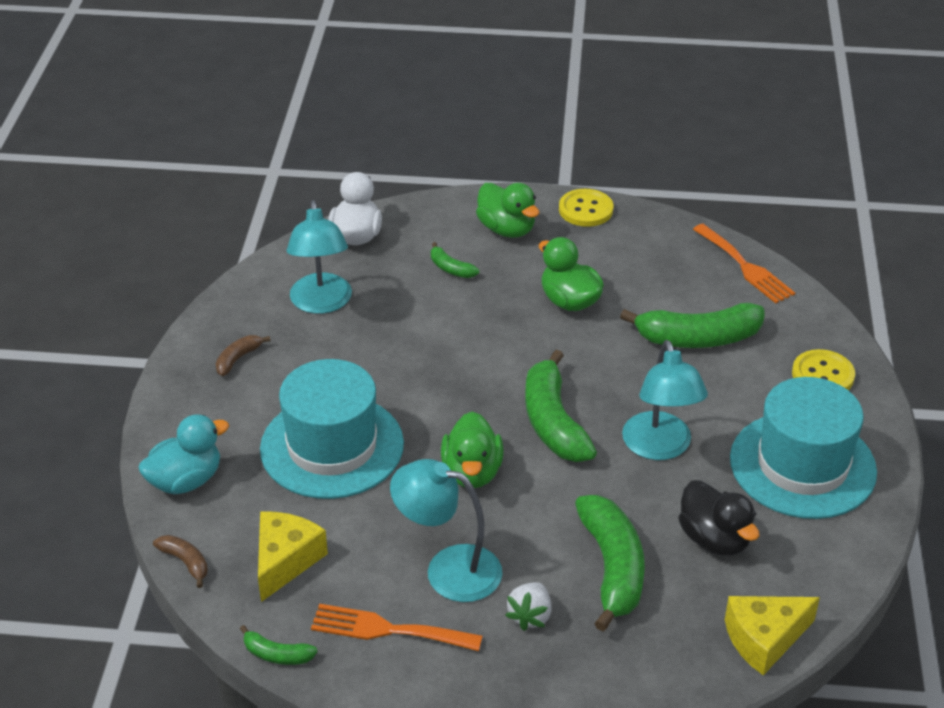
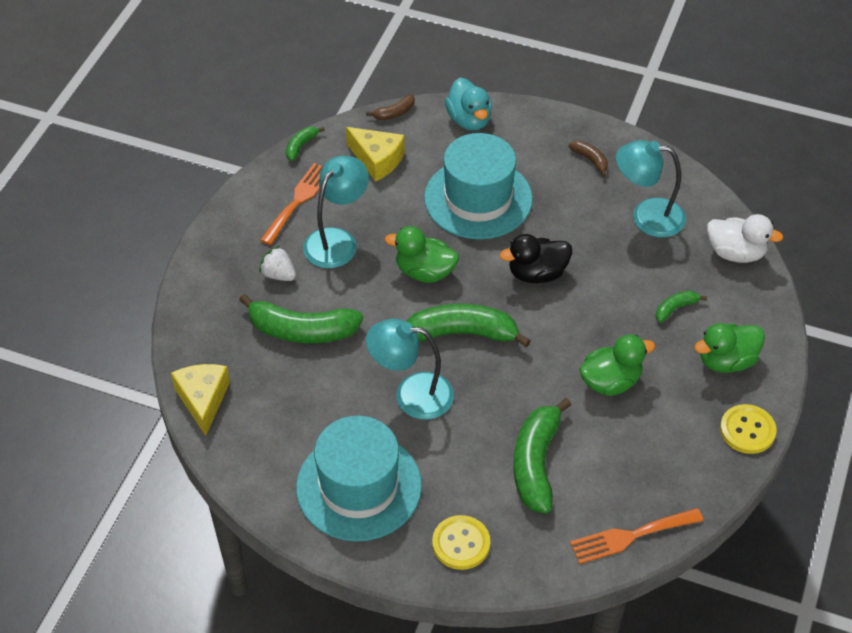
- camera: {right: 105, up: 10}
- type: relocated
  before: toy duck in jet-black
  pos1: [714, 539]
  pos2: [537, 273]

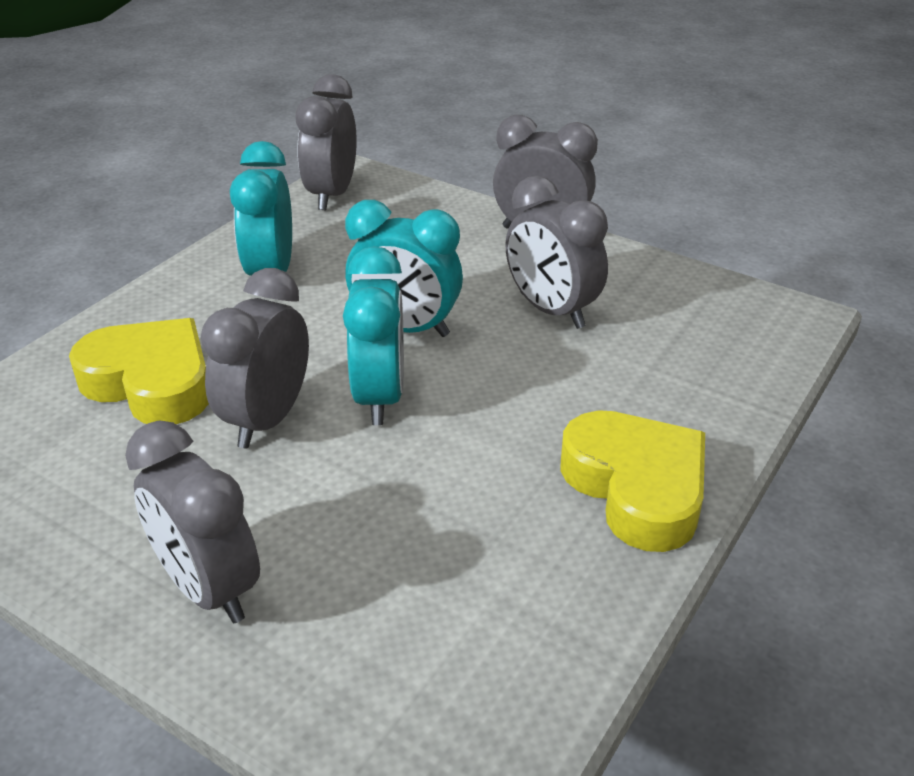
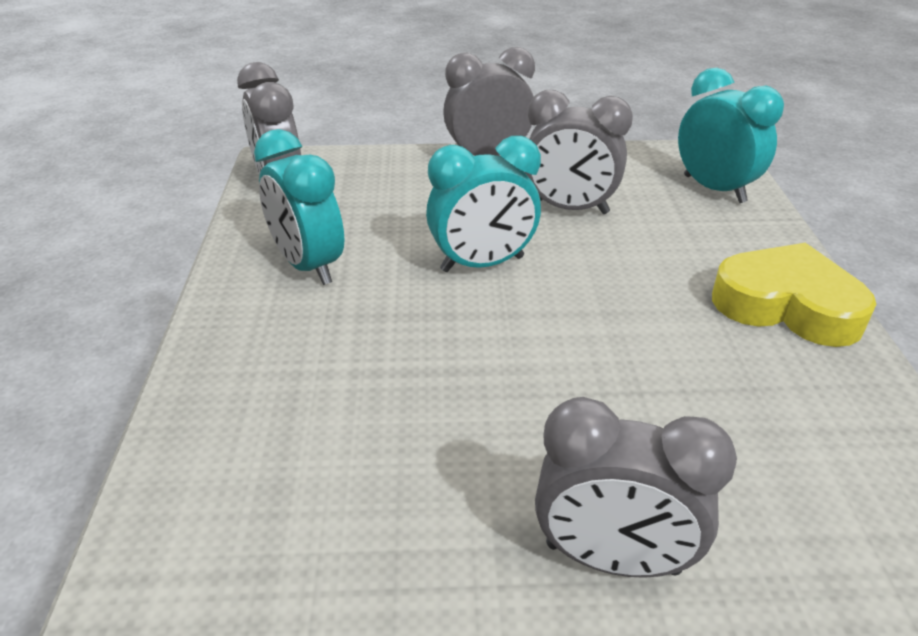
- camera: {right: -35, up: 0}
- type: relocated
  before: alarm clock in teal
  pos1: [380, 396]
  pos2: [714, 189]
- type: missing
  before: alarm clock in grey
  pos1: [267, 419]
- type: missing
  before: heart in bright yellow
  pos1: [151, 382]

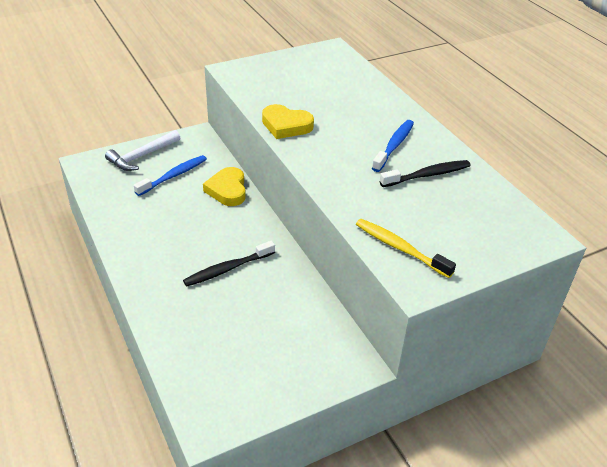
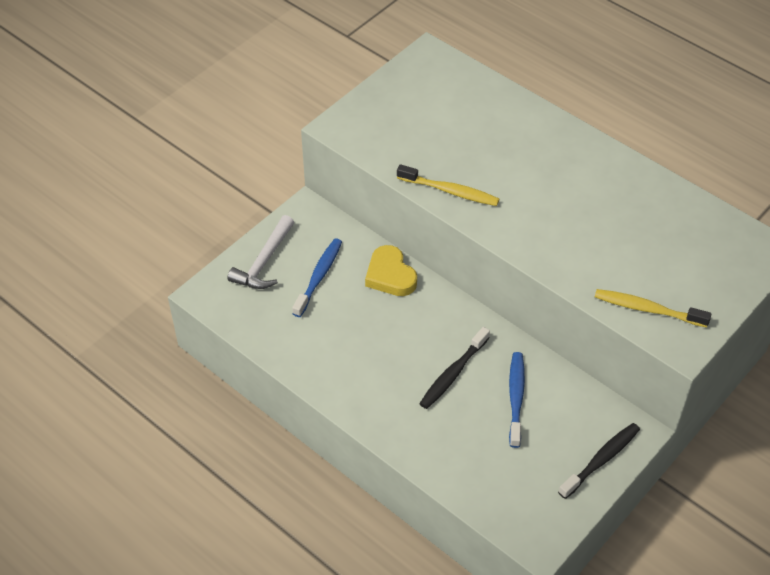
- camera: {right: -20, up: 10}
- type: exchanged
  before: heart in bright yellow
  after: toothbrush in bright yellow
  pos1: [286, 125]
  pos2: [450, 191]
- type: relocated
  before: toothbrush in royal blue
  pos1: [394, 146]
  pos2: [516, 398]
- type: relocated
  before: toothbrush in jet-black
  pos1: [427, 175]
  pos2: [601, 460]

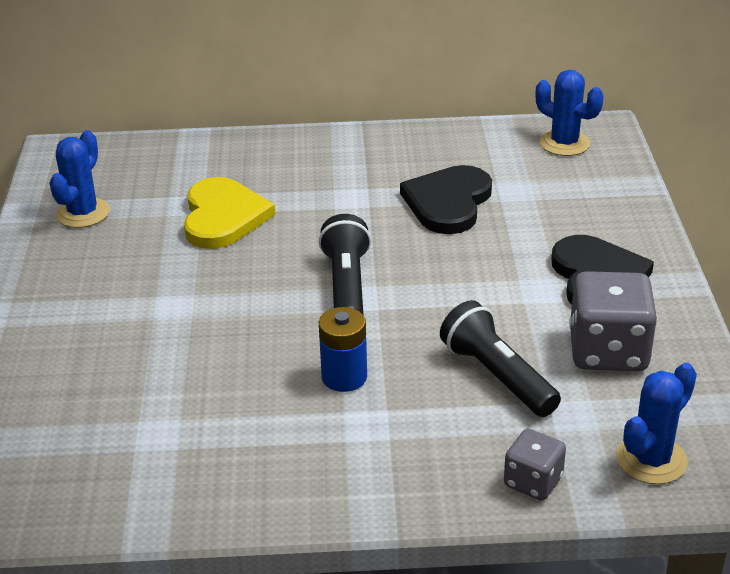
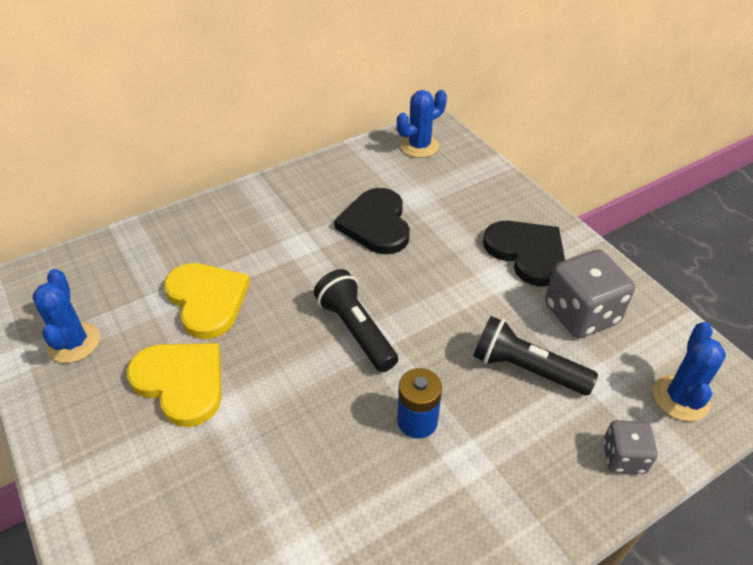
- camera: {right: -30, up: 10}
- type: spun
  before: saguaro cactus in royal blue
  pos1: [564, 143]
  pos2: [419, 146]
  turn: -45
- type: appeared
  after: heart in bright yellow
  pos2: [181, 382]

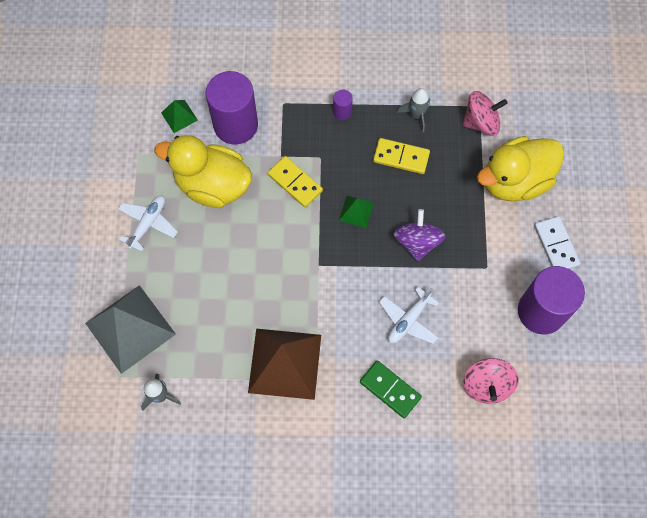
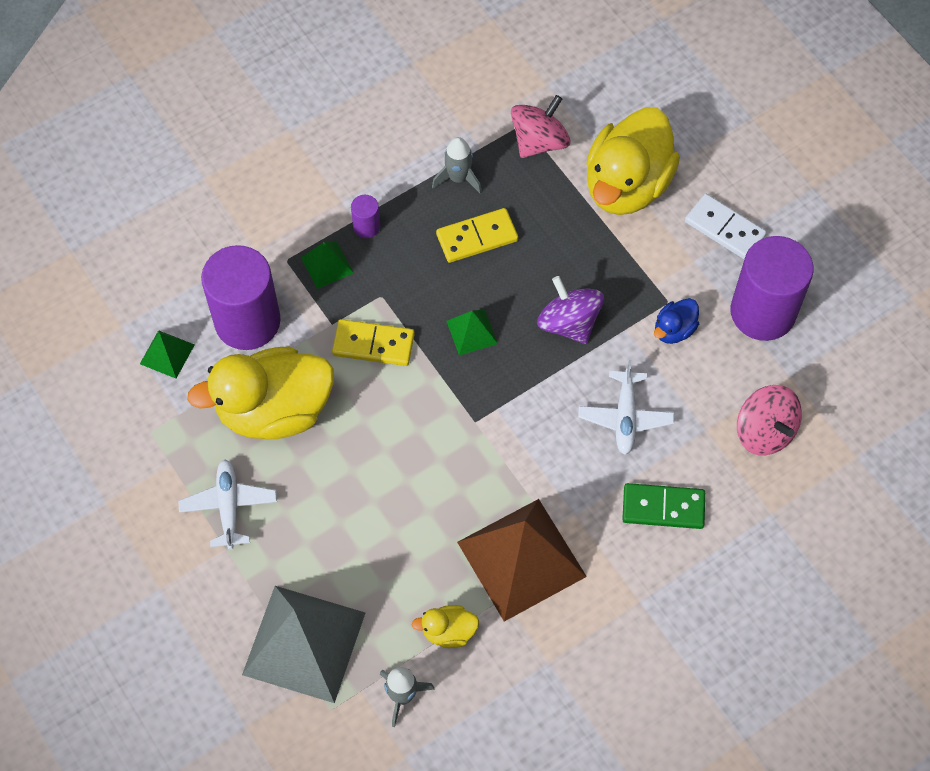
- camera: {right: -35, up: -5}
- type: appeared
  after: pyramid in green
  pos2: [327, 265]
- type: appeared
  after: toy duck in royal blue
  pos2: [674, 330]
- type: appeared
  after: toy duck in bright yellow
  pos2: [448, 632]

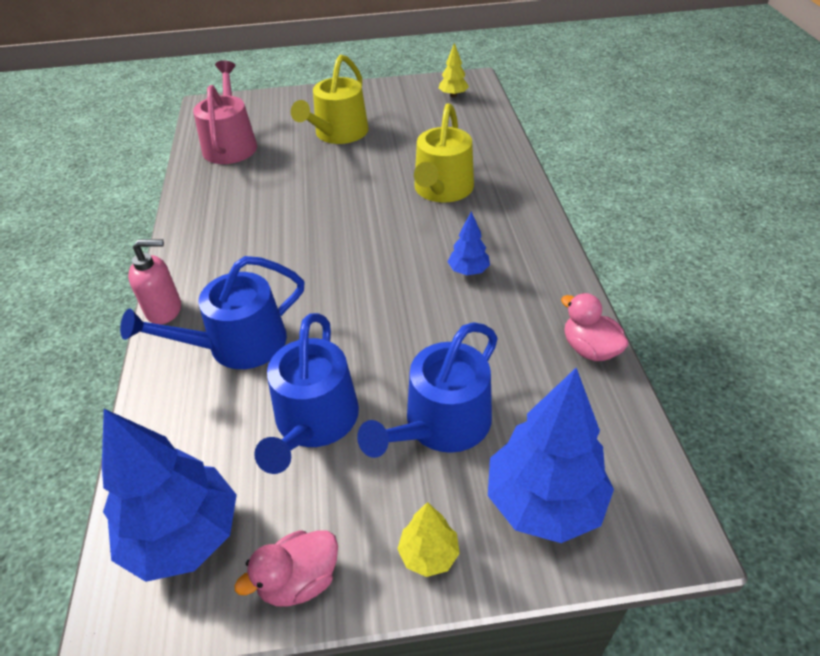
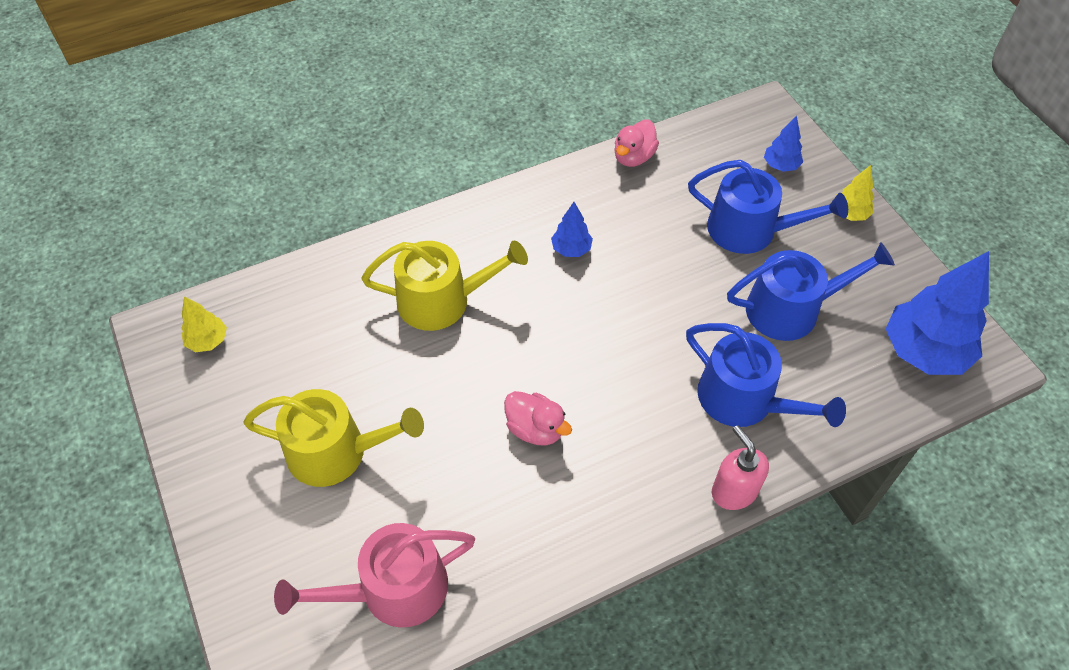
- camera: {right: -110, up: 10}
- type: size
  before: tree in royal blue
  pos1: [543, 502]
  pos2: [780, 166]
  scale: 0.48
- type: relocated
  before: toy duck in rosy
  pos1: [299, 580]
  pos2: [535, 429]

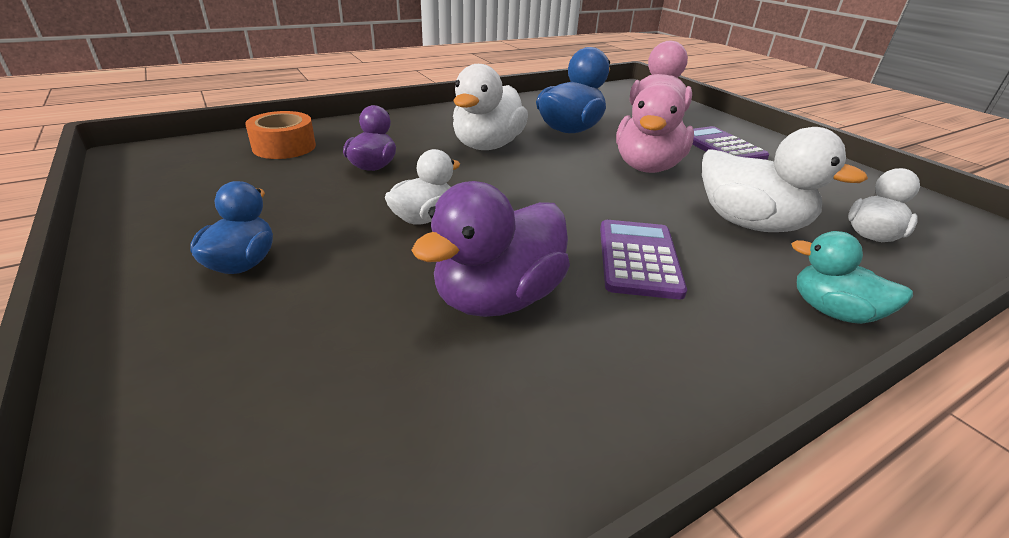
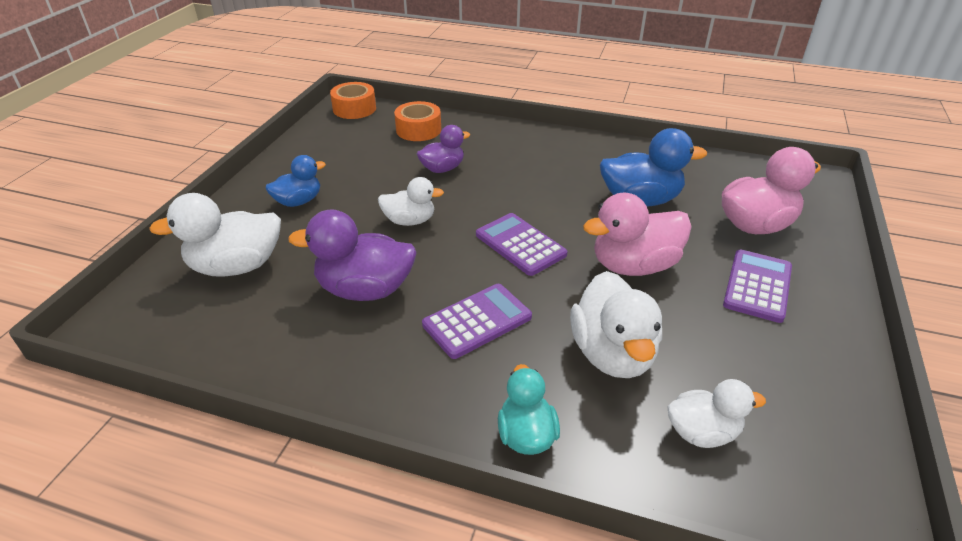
- camera: {right: 50, up: 5}
- type: relocated
  before: toy duck in white
  pos1: [487, 146]
  pos2: [236, 266]
- type: appeared
  after: roll of tape in bright orange
  pos2: [354, 109]
- type: appeared
  after: calculator in royal purple
  pos2: [520, 245]

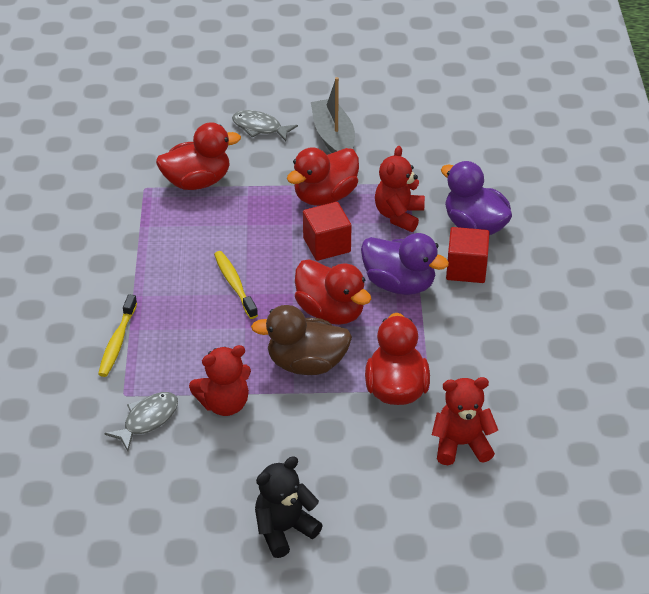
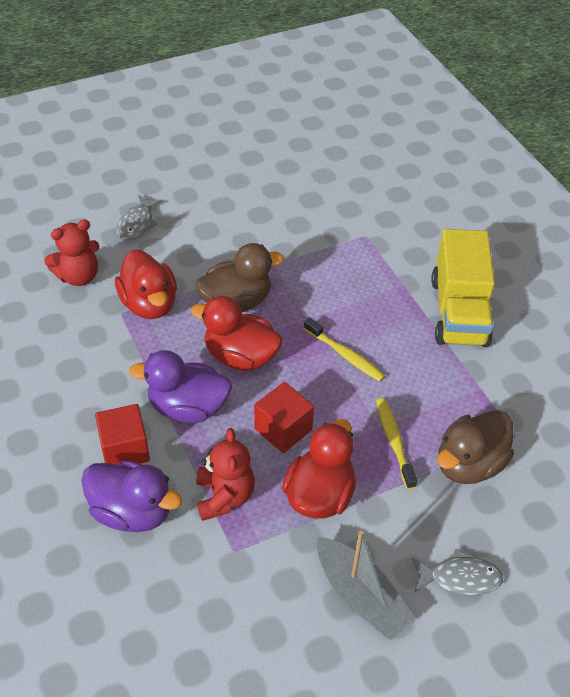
- camera: {right: 155, up: 5}
- type: colour
  before: toy duck in crimson
  after: toy duck in russet
  pos1: [197, 181]
  pos2: [469, 464]
- type: relocated
  before: toothbrush in bright yellow
  pos1: [117, 342]
  pos2: [394, 441]
- type: missing
  before: teddy bear in crimson
  pos1: [224, 404]
- type: relocated
  before: fish in grey
  pos1: [148, 420]
  pos2: [137, 223]
- type: missing
  before: teddy bear in jet-black
  pos1: [284, 530]
- type: appeared
  after: lorry in bright yellow
  pos2: [459, 312]

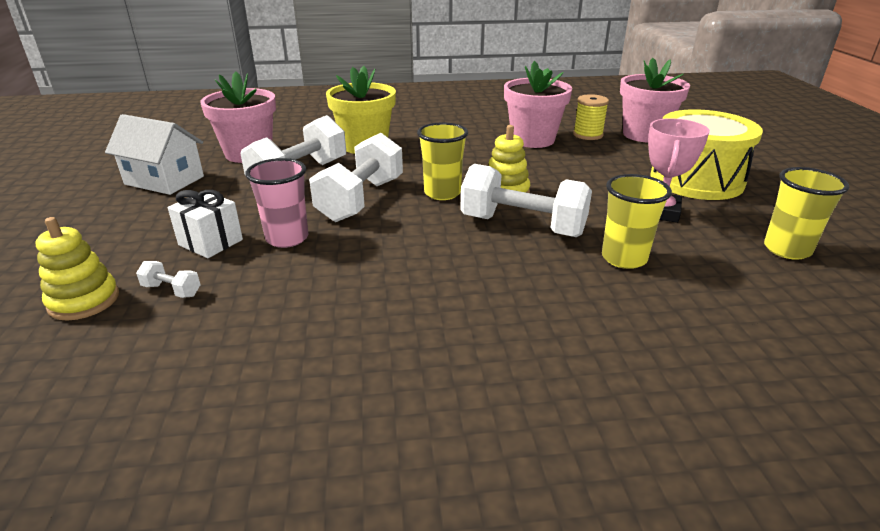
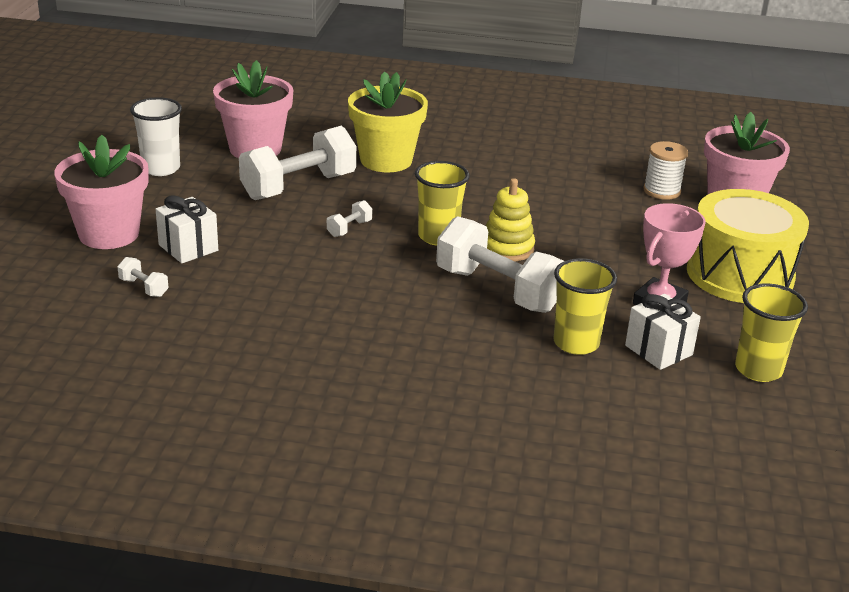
- camera: {right: 15, up: 0}
- type: relocated
  before: flower pot in rosy
  pos1: [532, 140]
  pos2: [109, 234]
- type: colour
  before: reel of thread in bright yellow
  after: reel of thread in white
  pos1: [588, 135]
  pos2: [662, 191]
- type: exchanged
  before: house in white
  after: cup in white
  pos1: [164, 180]
  pos2: [161, 168]
- type: size
  before: free weight in white
  pos1: [361, 200]
  pos2: [349, 229]
  scale: 0.41
- type: missing
  before: cup in rosy
  pos1: [287, 238]
- type: missing
  before: stacking toy in bright yellow
  pos1: [84, 301]
- type: appeared
  after: wrapped gift in white
  pos2: [658, 350]

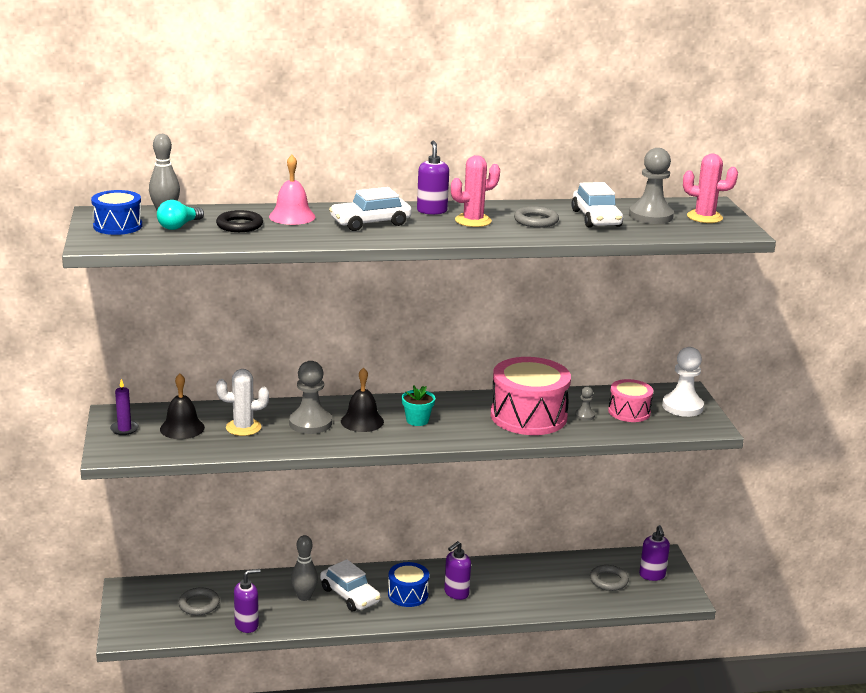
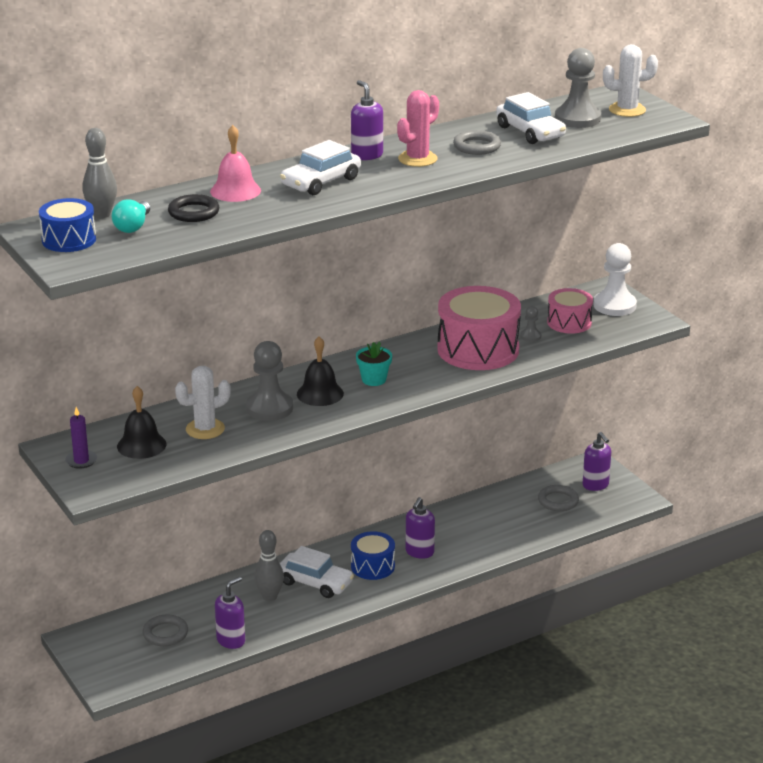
- camera: {right: -20, up: 5}
- type: colour
  before: saguaro cactus in rosy
  after: saguaro cactus in white
  pos1: [704, 217]
  pos2: [627, 110]

